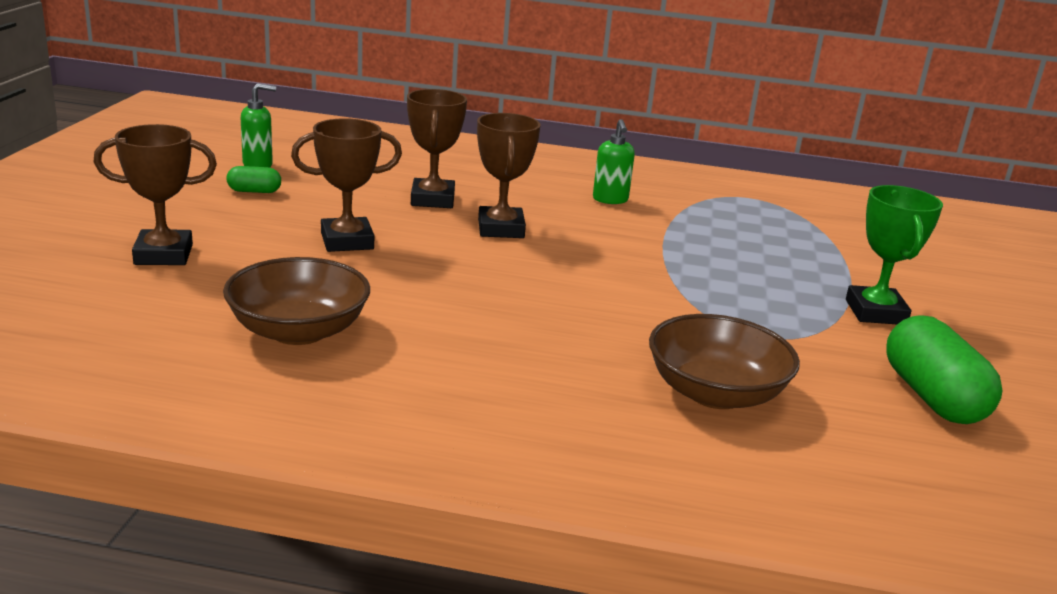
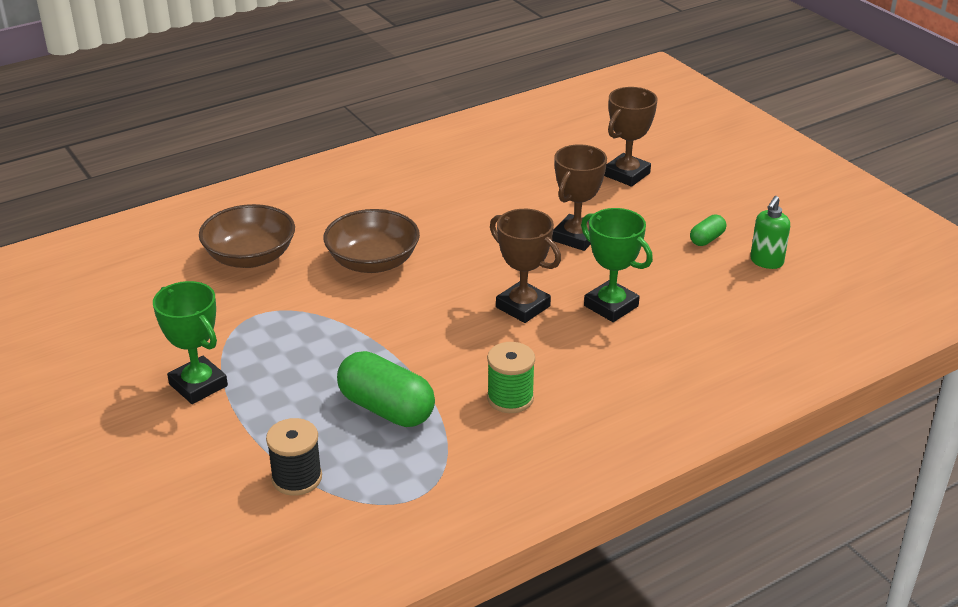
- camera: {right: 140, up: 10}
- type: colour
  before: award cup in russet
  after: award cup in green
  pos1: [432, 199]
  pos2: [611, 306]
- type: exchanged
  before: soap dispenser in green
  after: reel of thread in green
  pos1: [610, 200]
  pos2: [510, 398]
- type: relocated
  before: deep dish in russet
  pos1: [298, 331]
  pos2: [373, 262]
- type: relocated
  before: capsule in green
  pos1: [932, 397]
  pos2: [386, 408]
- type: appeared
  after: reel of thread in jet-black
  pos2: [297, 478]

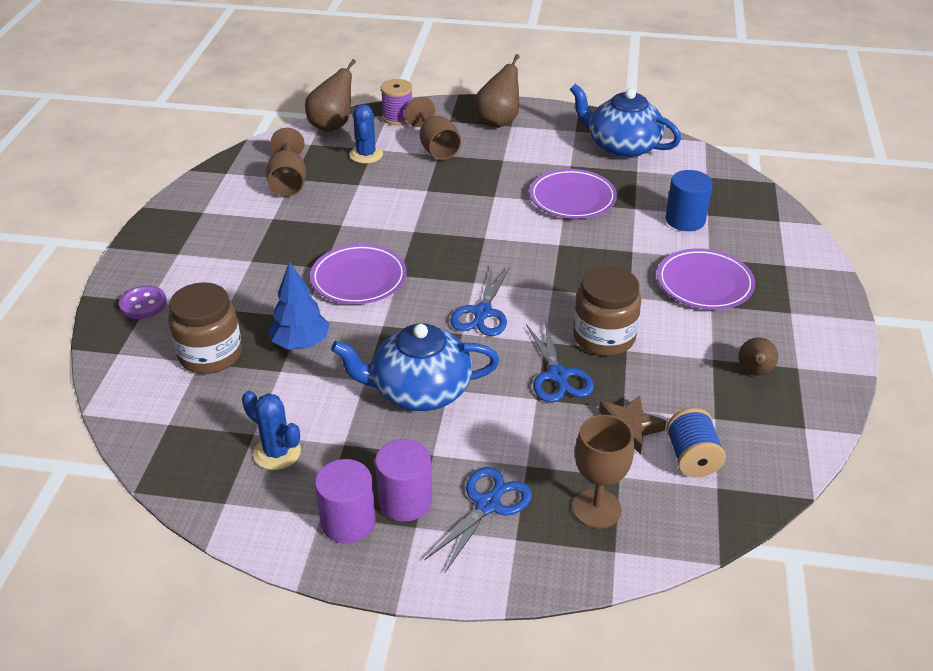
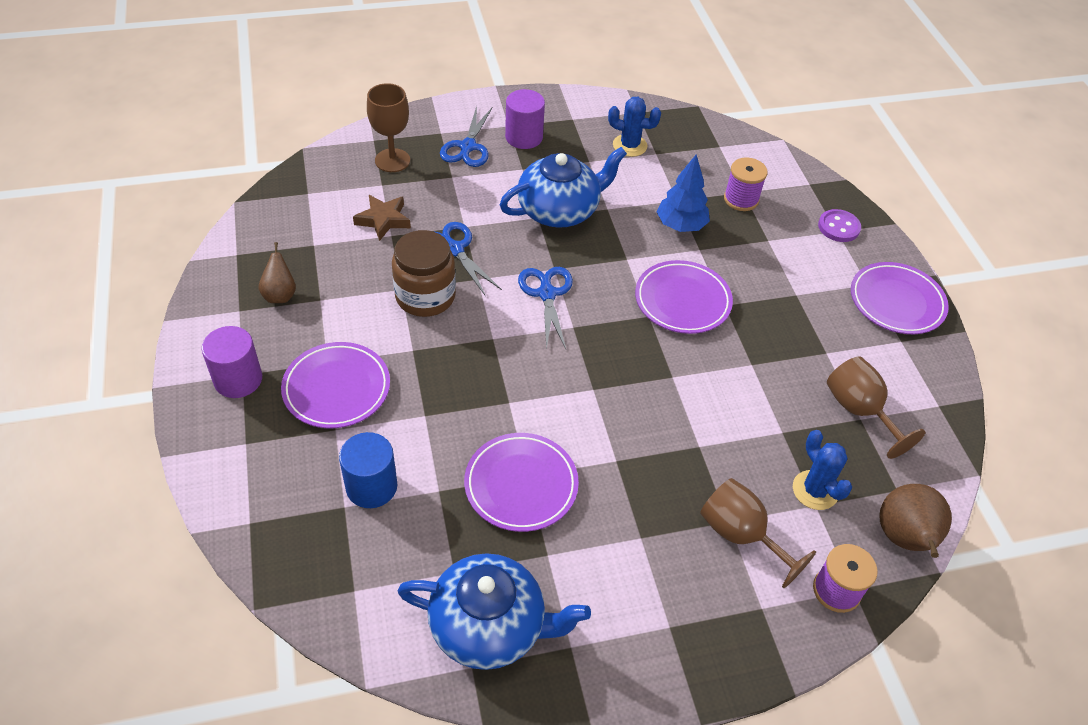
- camera: {right: 155, up: 10}
- type: missing
  before: pear fruit in russet
  pos1: [498, 121]
- type: exchanged
  before: jam jar in russet
  after: reel of thread in royal purple
  pos1: [210, 354]
  pos2: [741, 199]
- type: missing
  before: reel of thread in royal blue
  pos1: [692, 458]
- type: relocated
  before: cylinder shape in royal purple
  pos1: [348, 522]
  pos2: [238, 379]
- type: appeared
  after: flat dish in royal purple
  pos2: [896, 302]

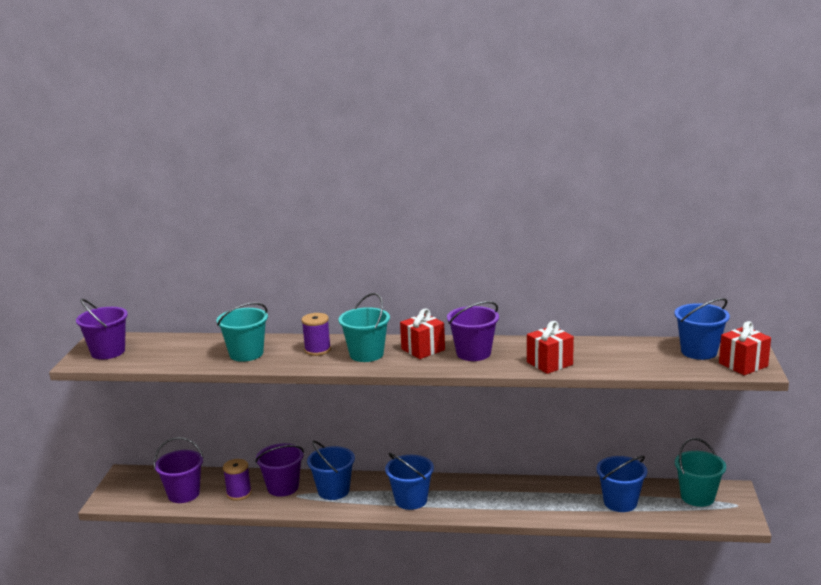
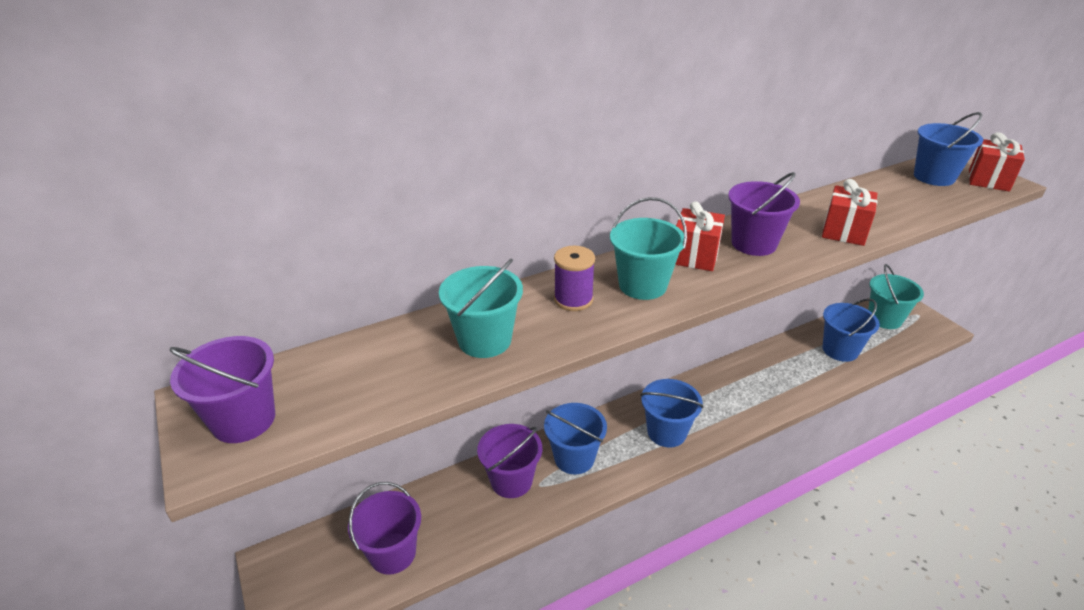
- camera: {right: -35, up: 15}
- type: missing
  before: reel of thread in royal purple
  pos1: [239, 493]

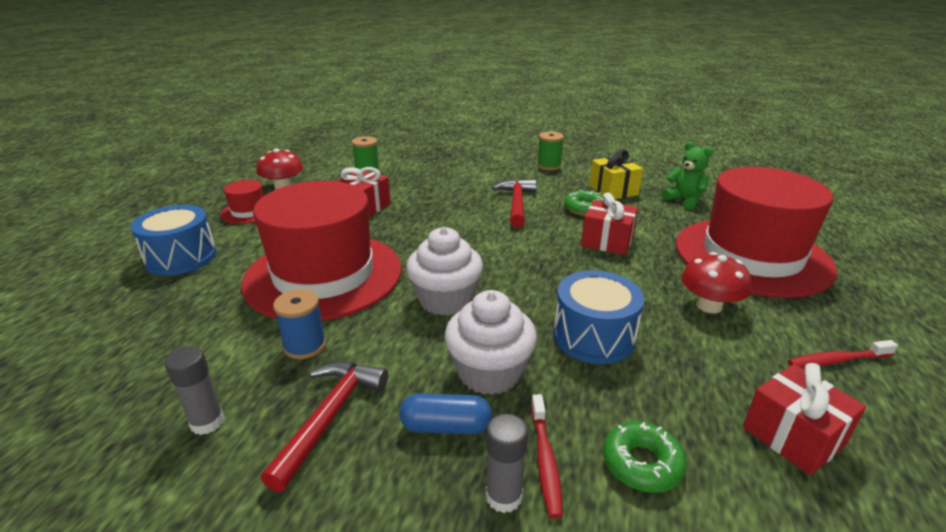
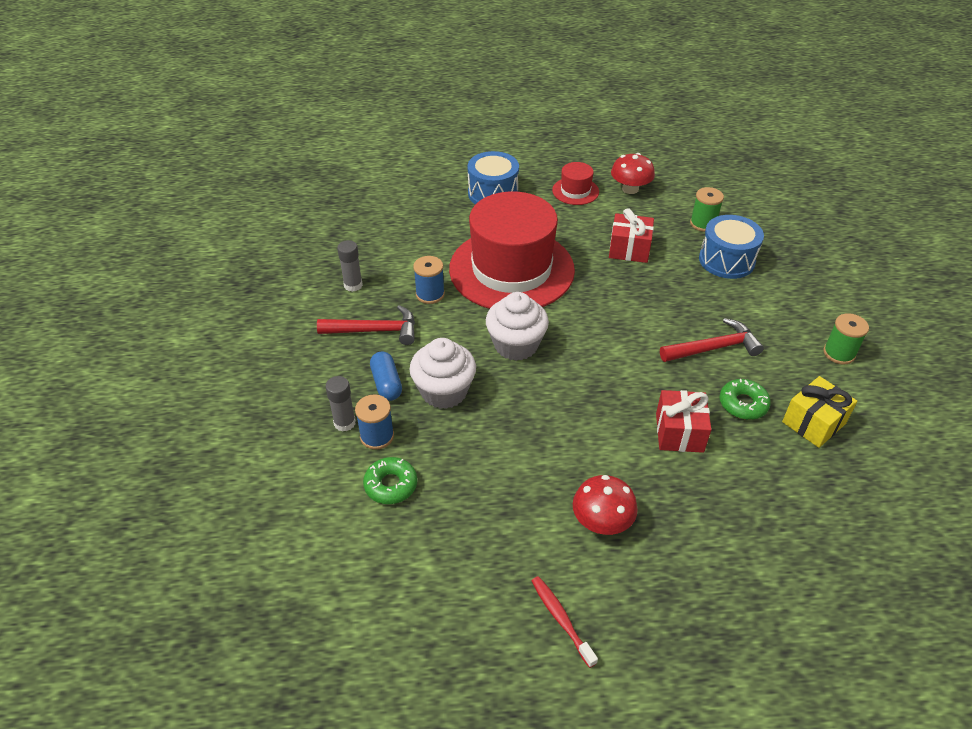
- camera: {right: 70, up: 15}
- type: missing
  before: teddy bear in green
  pos1: [684, 200]
- type: missing
  before: top hat in crimson
  pos1: [752, 256]
- type: relocated
  before: drum in royal blue
  pos1: [594, 336]
  pos2: [726, 260]
- type: missing
  before: wrapped gift in crimson
  pos1: [793, 436]
- type: exchanged
  before: toothbrush in crimson
  after: reel of thread in royal blue
  pos1: [545, 460]
  pos2: [377, 436]

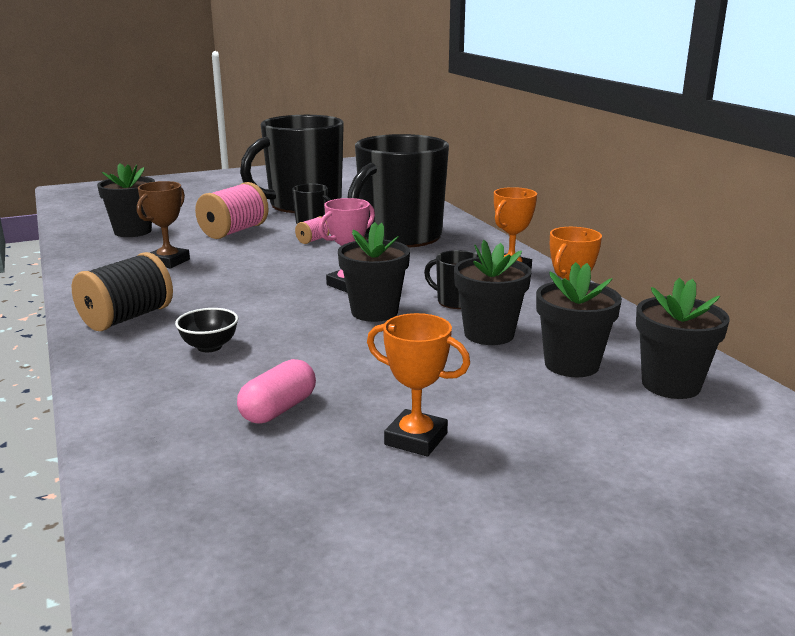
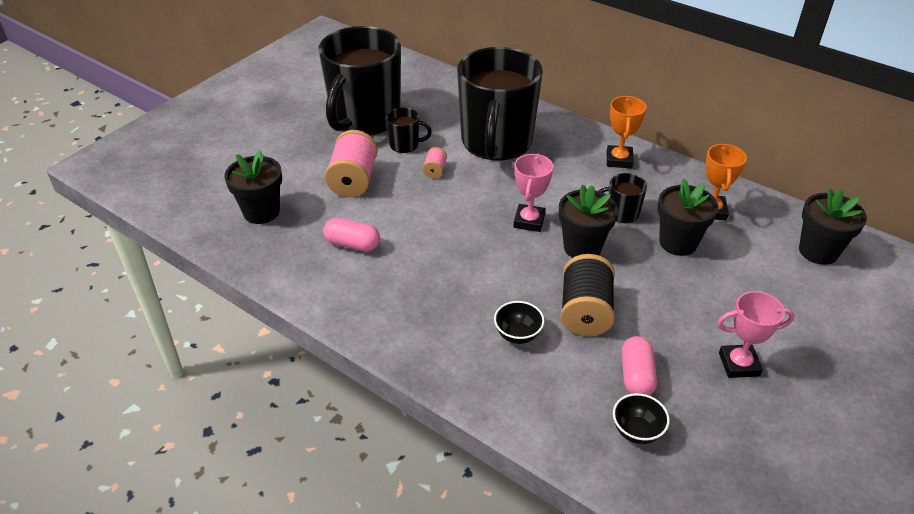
- camera: {right: -30, up: 20}
- type: exchanged
  before: award cup in russet
  after: capsule in rosy
  pos1: [168, 262]
  pos2: [352, 244]
- type: relocated
  before: reel of thread in jet-black
  pos1: [127, 318]
  pos2: [585, 312]
- type: missing
  before: flower pot in jet-black
  pos1: [571, 364]
- type: colour
  before: award cup in bright orange
  after: award cup in rosy
  pos1: [416, 439]
  pos2: [739, 364]
- type: appeared
  after: deep dish in jet-black
  pos2: [636, 431]

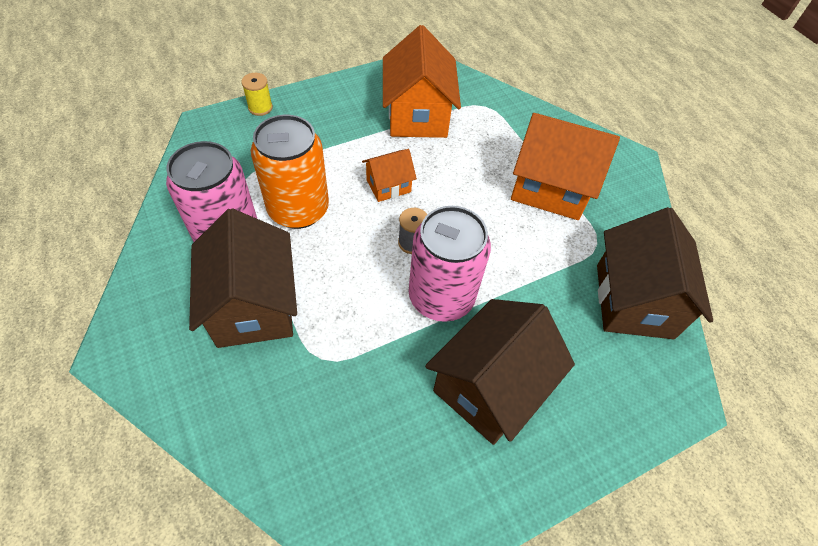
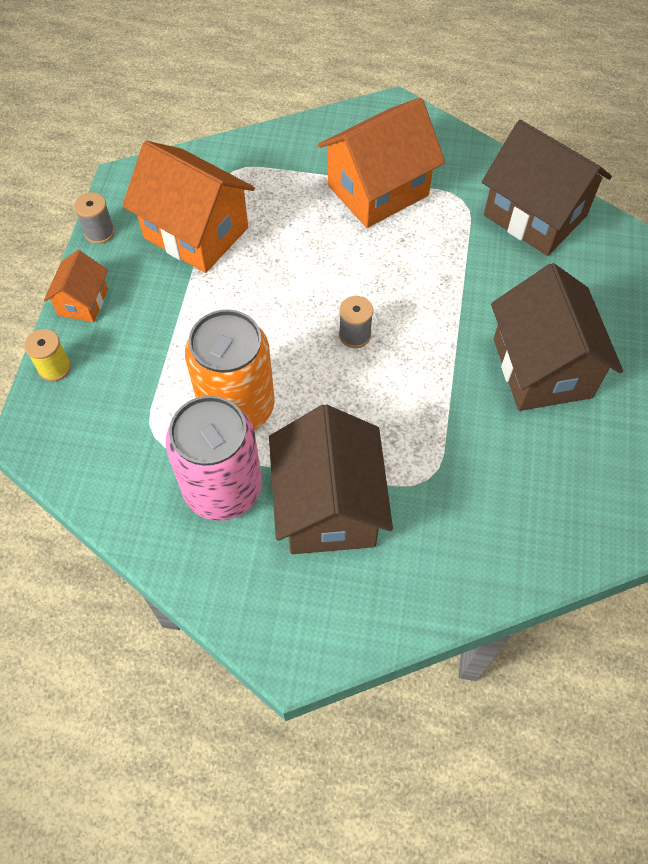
- camera: {right: -50, up: 5}
- type: relocated
  before: house in bright orange
  pos1: [388, 186]
  pos2: [83, 302]
- type: missing
  before: soda can in rosy
  pos1: [441, 297]
- type: spun
  before: house in russet
  pos1: [254, 306]
  pos2: [329, 506]
  turn: 60
- type: appeared
  after: reel of thread in grey
  pos2: [99, 232]

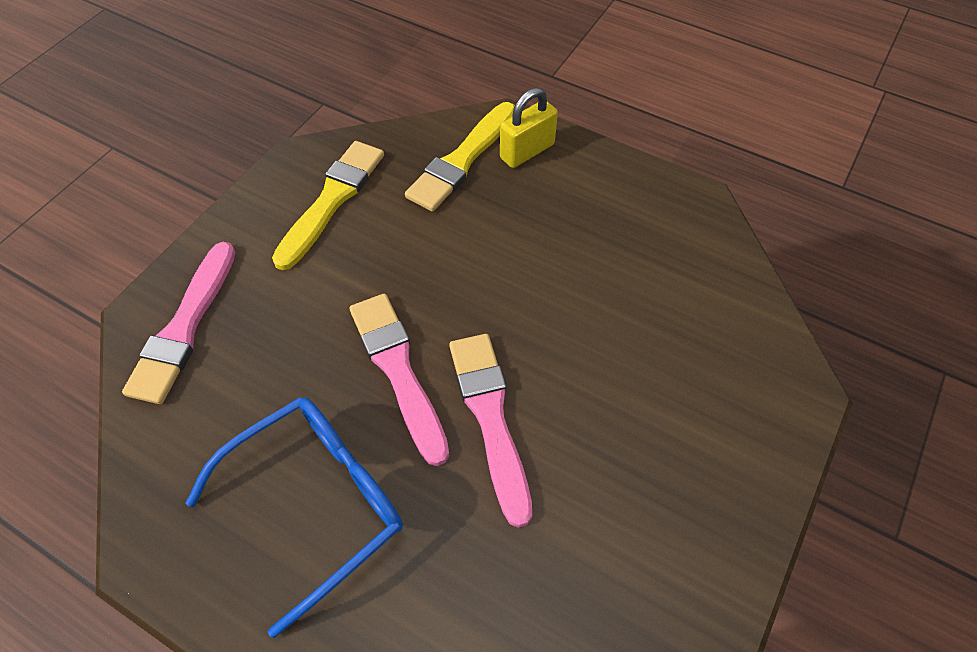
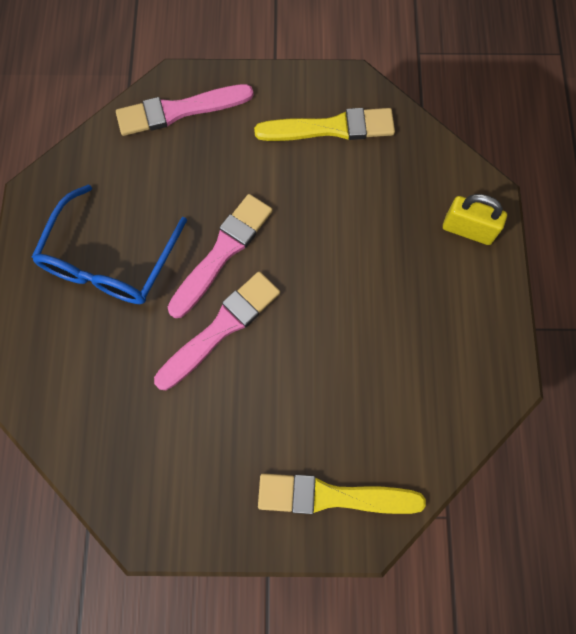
- camera: {right: 60, up: 15}
- type: relocated
  before: paint brush in bright yellow
  pos1: [462, 160]
  pos2: [332, 496]
- type: spun
  before: glasses in royal blue
  pos1: [317, 503]
  pos2: [109, 260]
  turn: 90

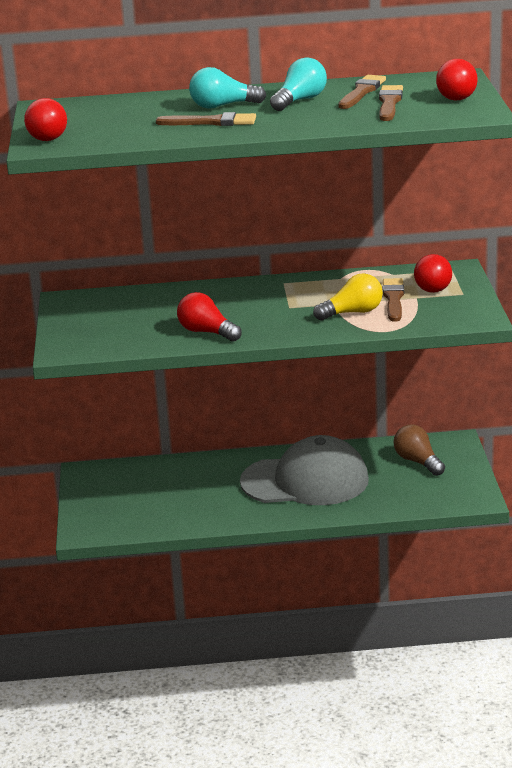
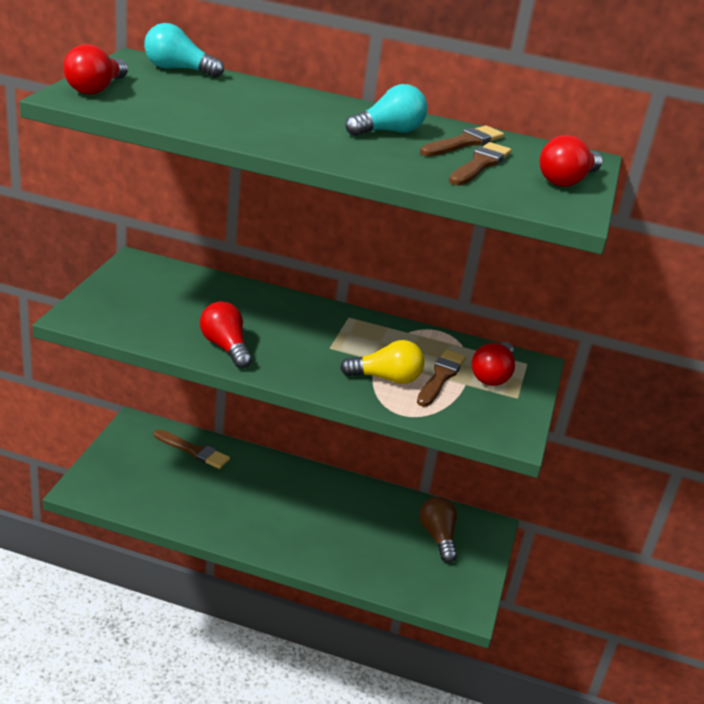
- camera: {right: 15, up: 5}
- type: relocated
  before: lightbulb in teal
  pos1: [223, 106]
  pos2: [178, 70]
- type: relocated
  before: paint brush in russet
  pos1: [211, 122]
  pos2: [193, 451]
- type: missing
  before: baseball cap in grey
  pos1: [305, 481]

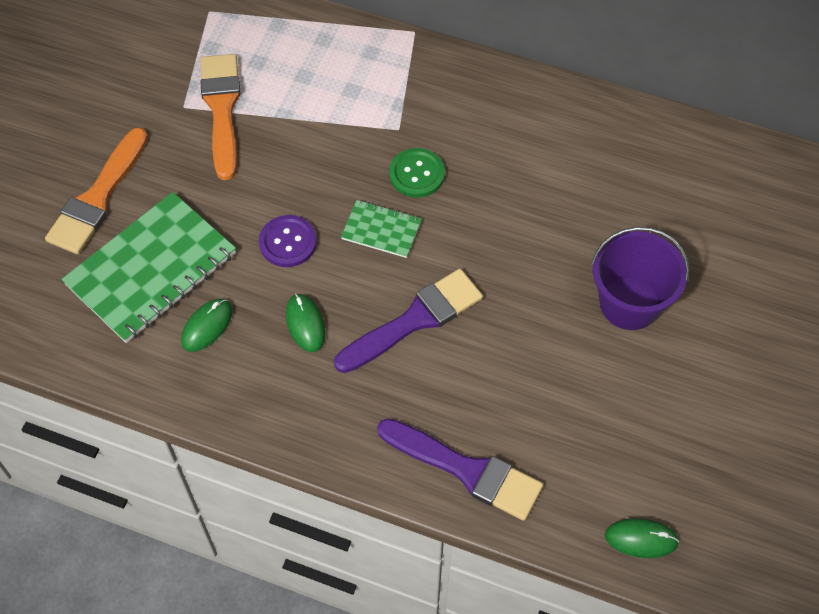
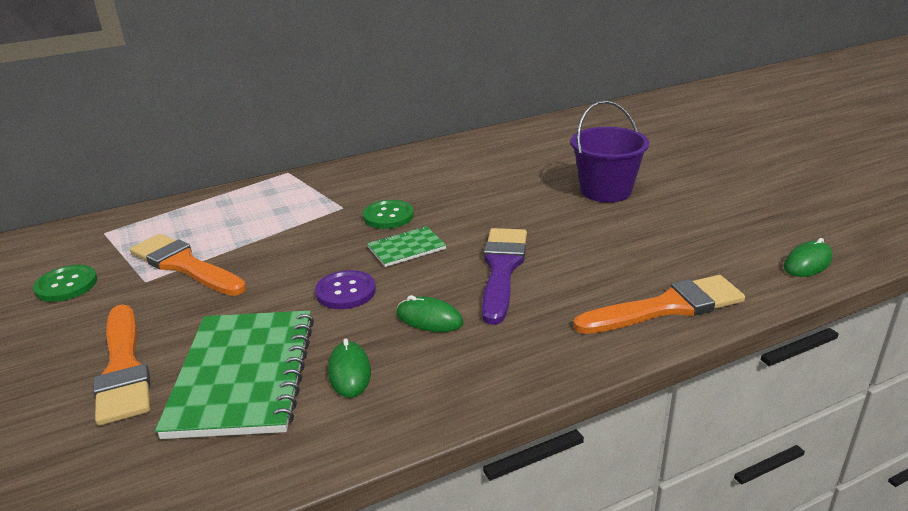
- camera: {right: -45, up: -30}
- type: colour
  before: paint brush in royal purple
  after: paint brush in bright orange
  pos1: [466, 470]
  pos2: [667, 307]
- type: appeared
  after: sewing button in green
  pos2: [66, 285]

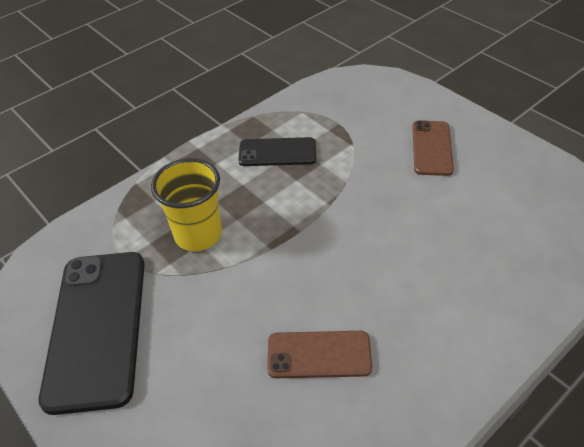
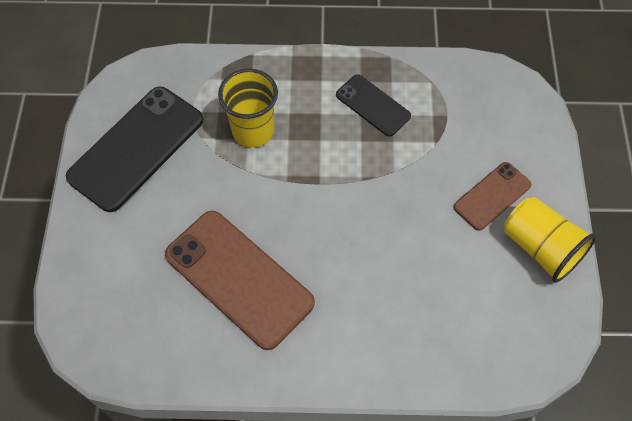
- camera: {right: 40, up: 15}
- type: size
  before: smartphone in russet
  pos1: [319, 355]
  pos2: [239, 278]
  scale: 1.82
- type: appeared
  after: cup in bright yellow
  pos2: [540, 248]

